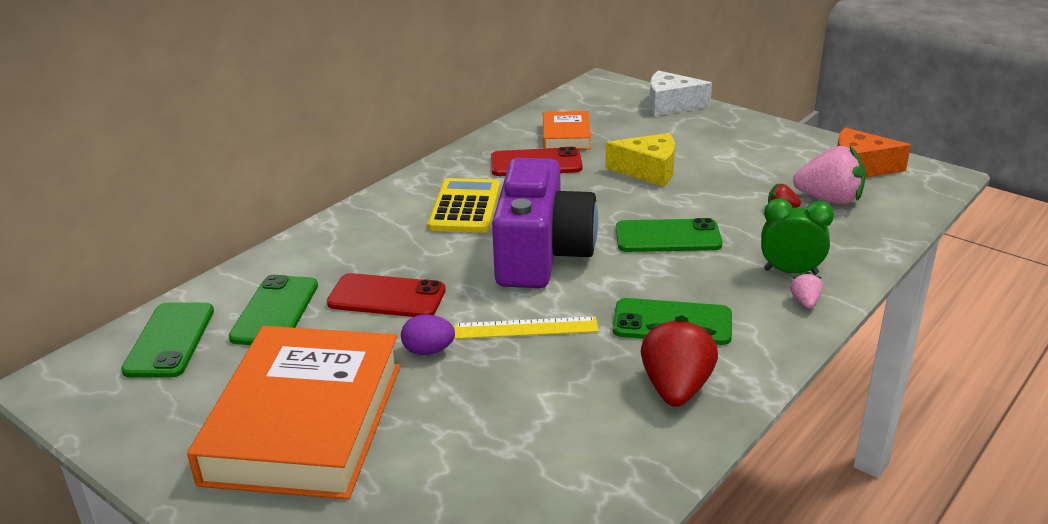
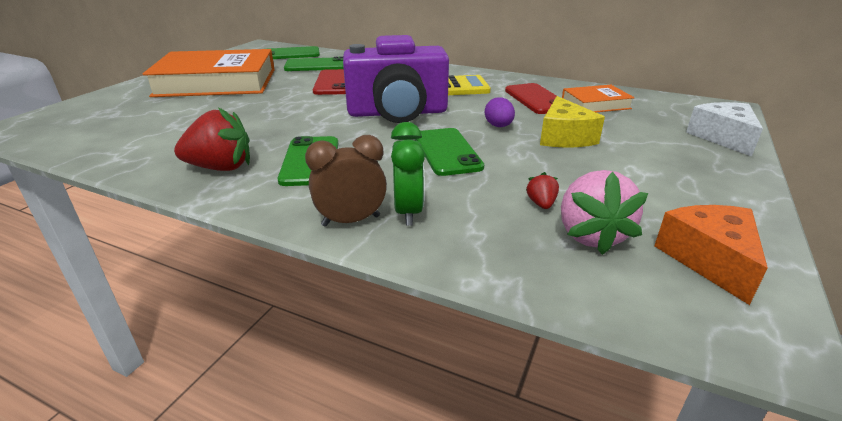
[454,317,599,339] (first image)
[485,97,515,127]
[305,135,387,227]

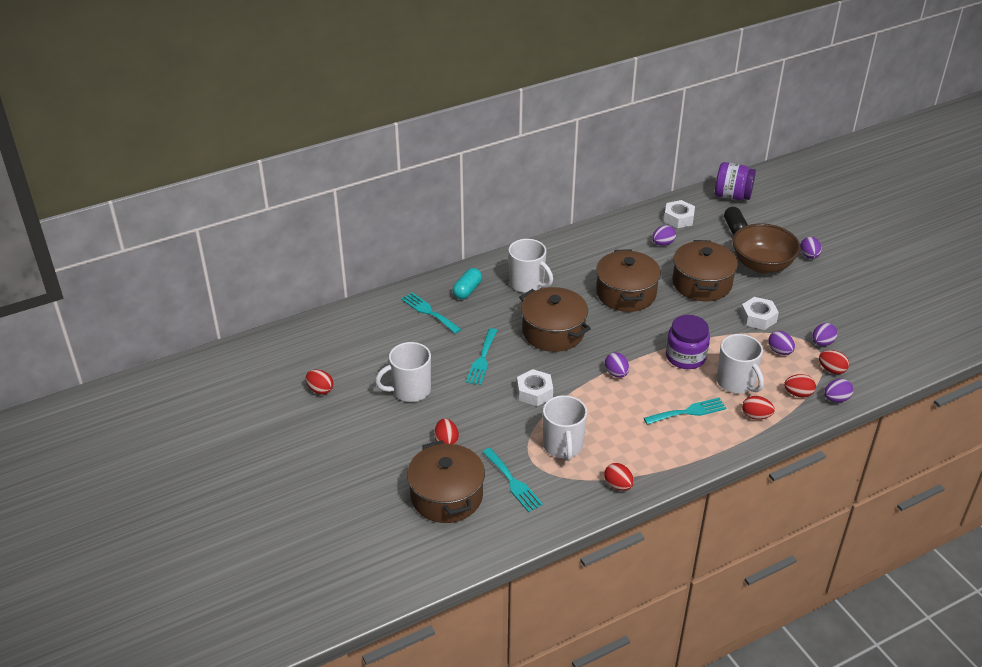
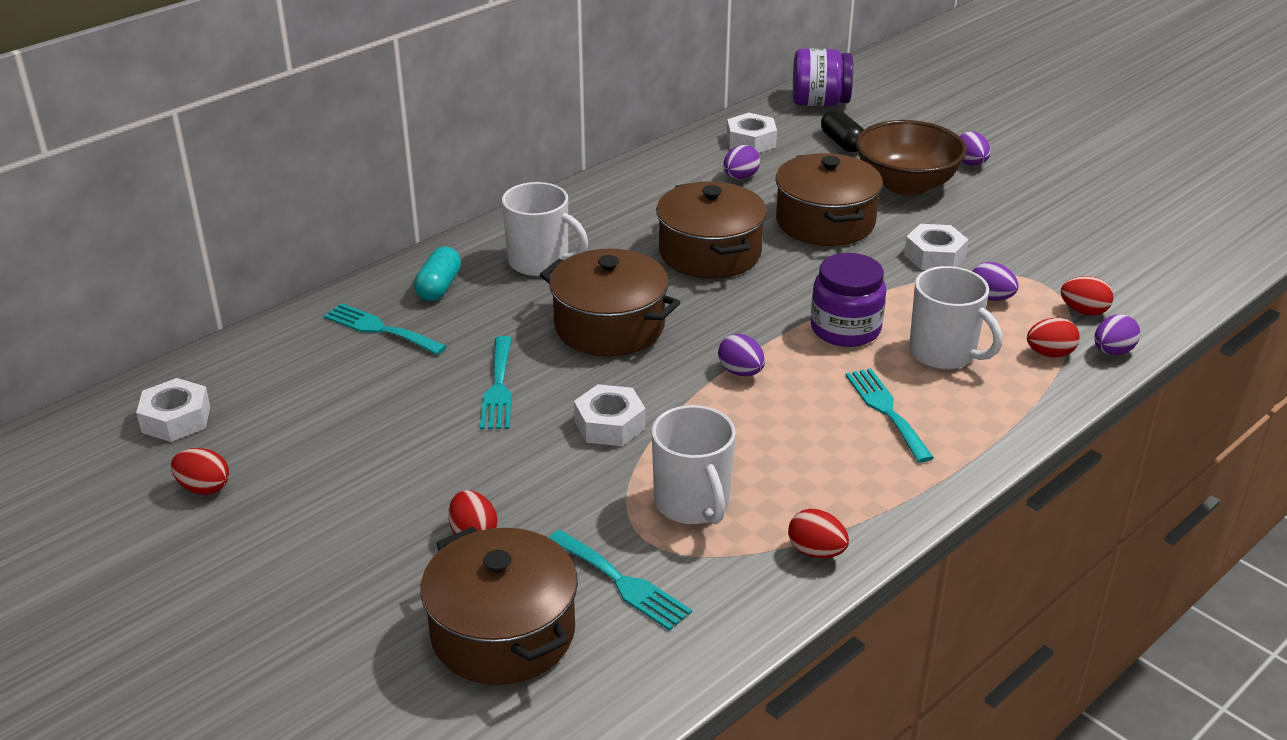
[375,342,431,402] (first image)
[742,396,775,420] (first image)
[812,323,837,346] (first image)
[136,378,210,442]
[845,368,934,463]

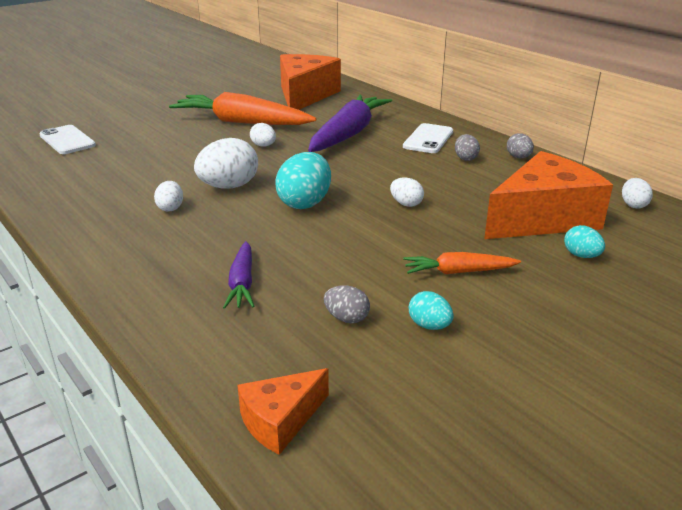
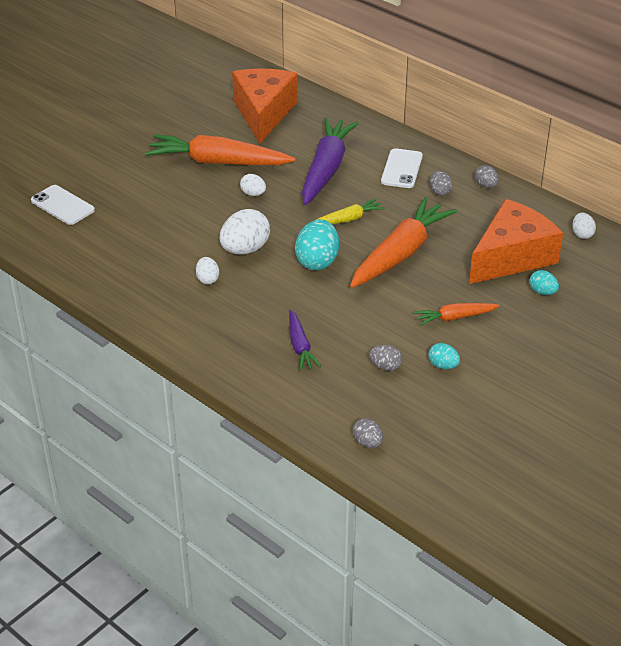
[316,198,385,224]
[353,418,383,448]
[350,197,457,288]

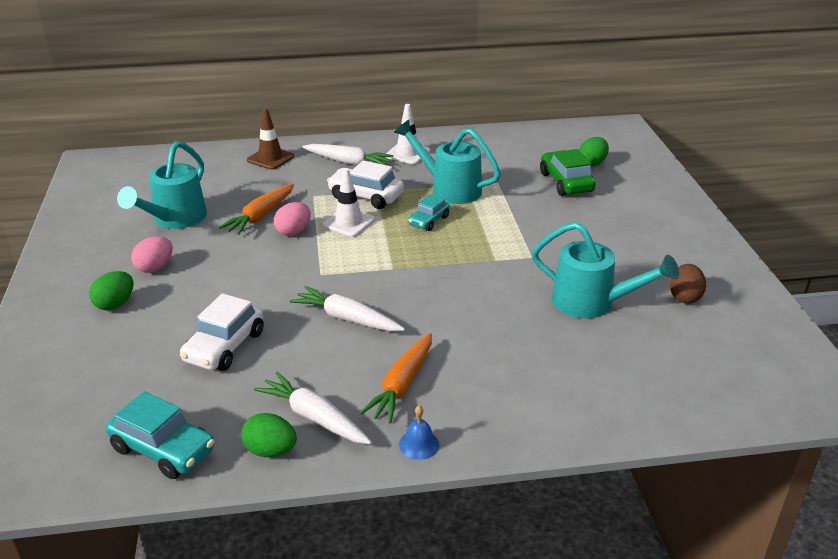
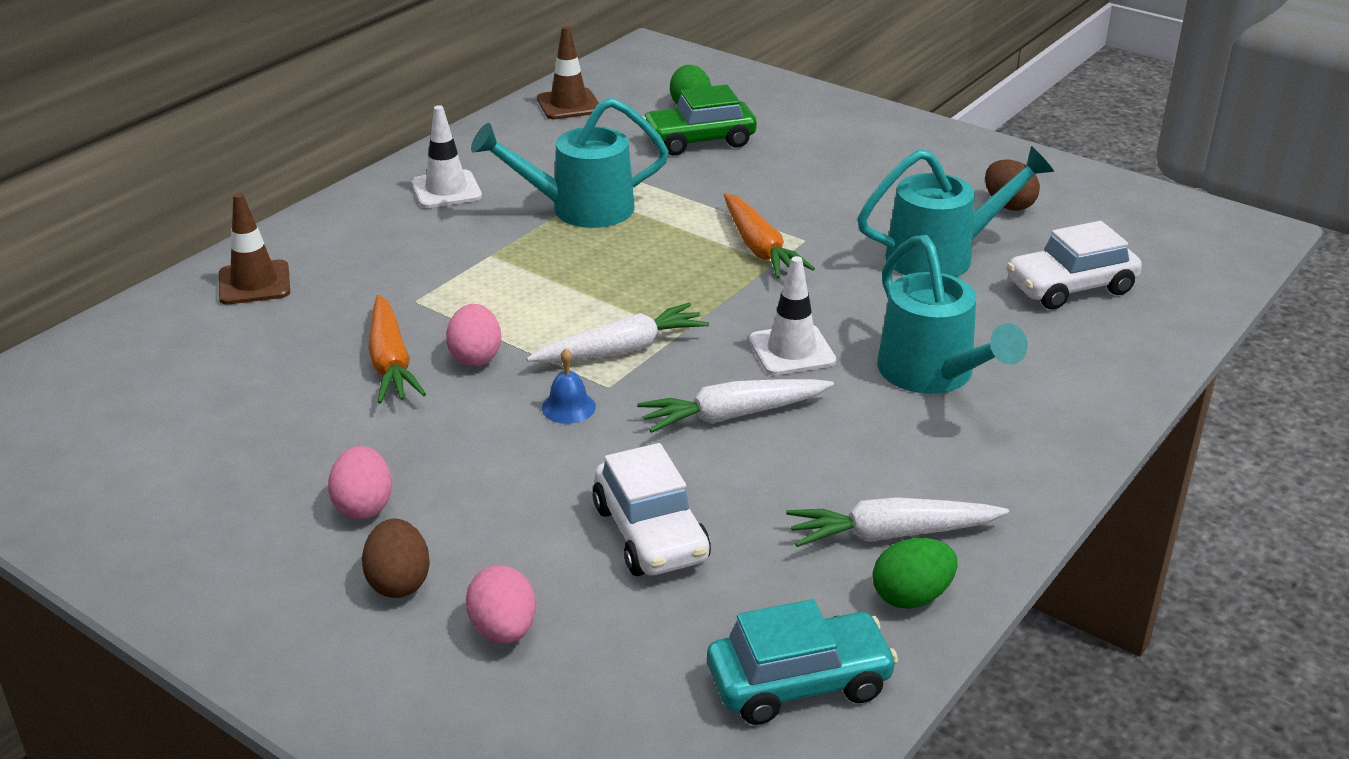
[408,194,449,231] (first image)
[466,565,536,644]
[537,26,599,119]
[877,235,1028,394]
[526,303,709,362]
[749,256,836,375]
[1006,221,1142,309]
[724,193,815,278]
[542,348,596,424]
[362,519,430,598]
[642,84,757,156]

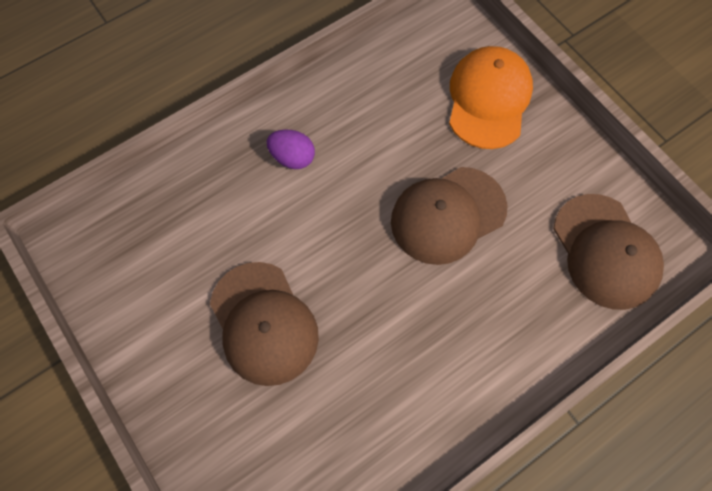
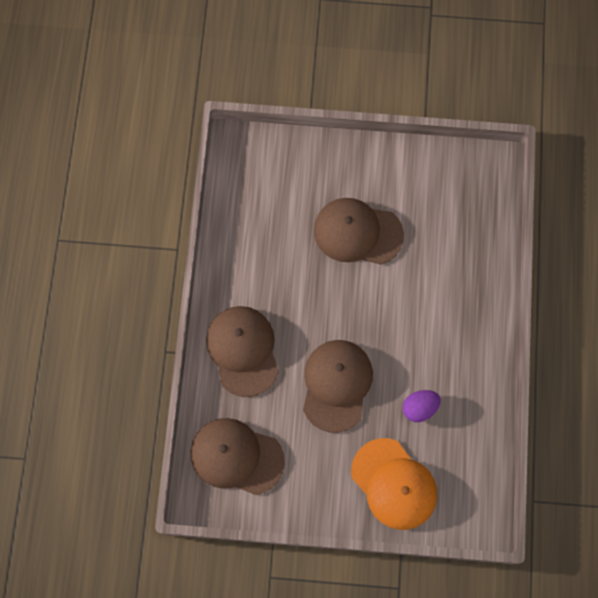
[206,306,279,397]
[403,390,441,422]

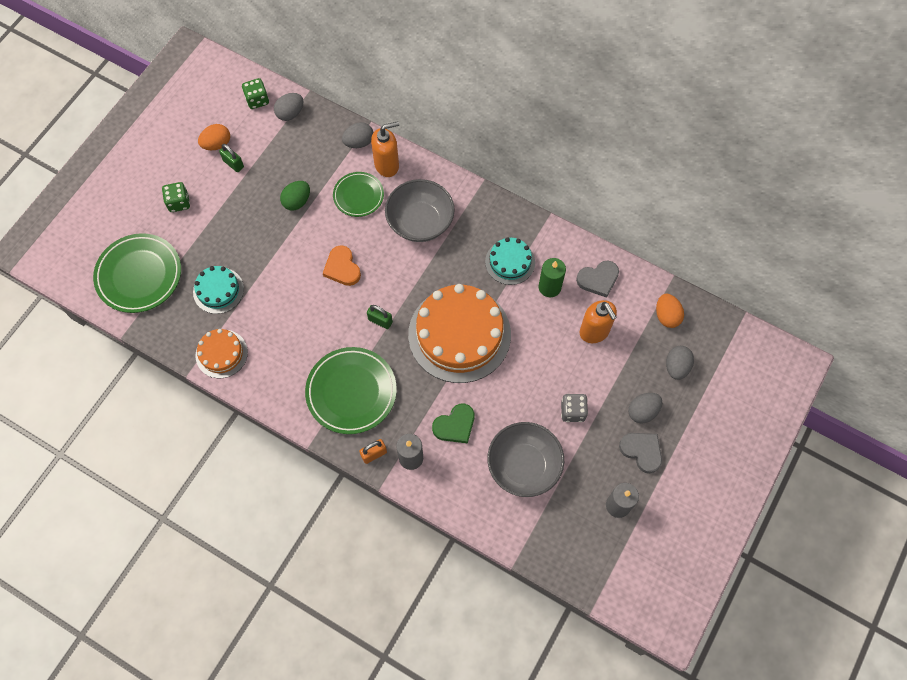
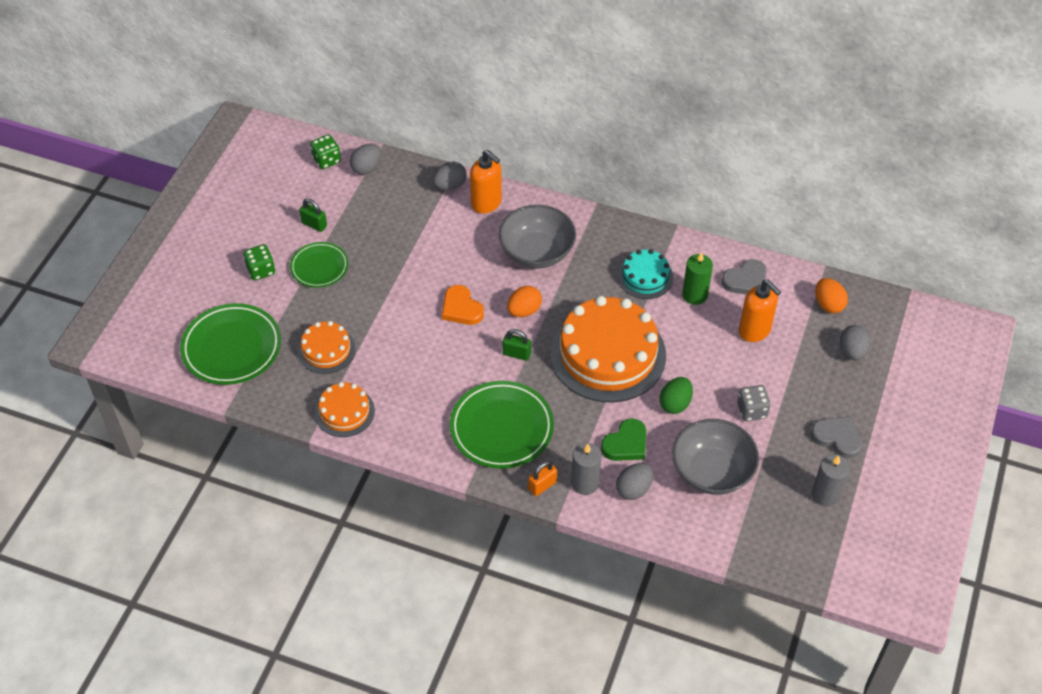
[507,286,542,317]
[660,377,693,414]
[290,242,348,288]
[616,463,653,500]
[297,321,356,374]
[470,150,502,213]

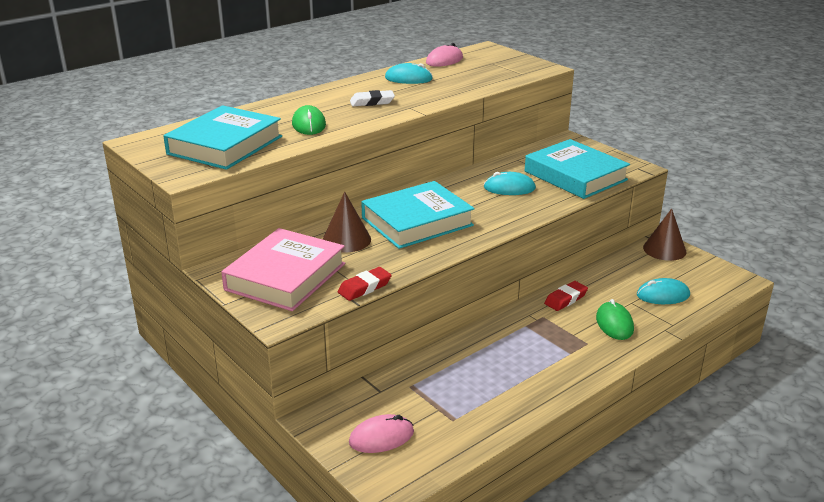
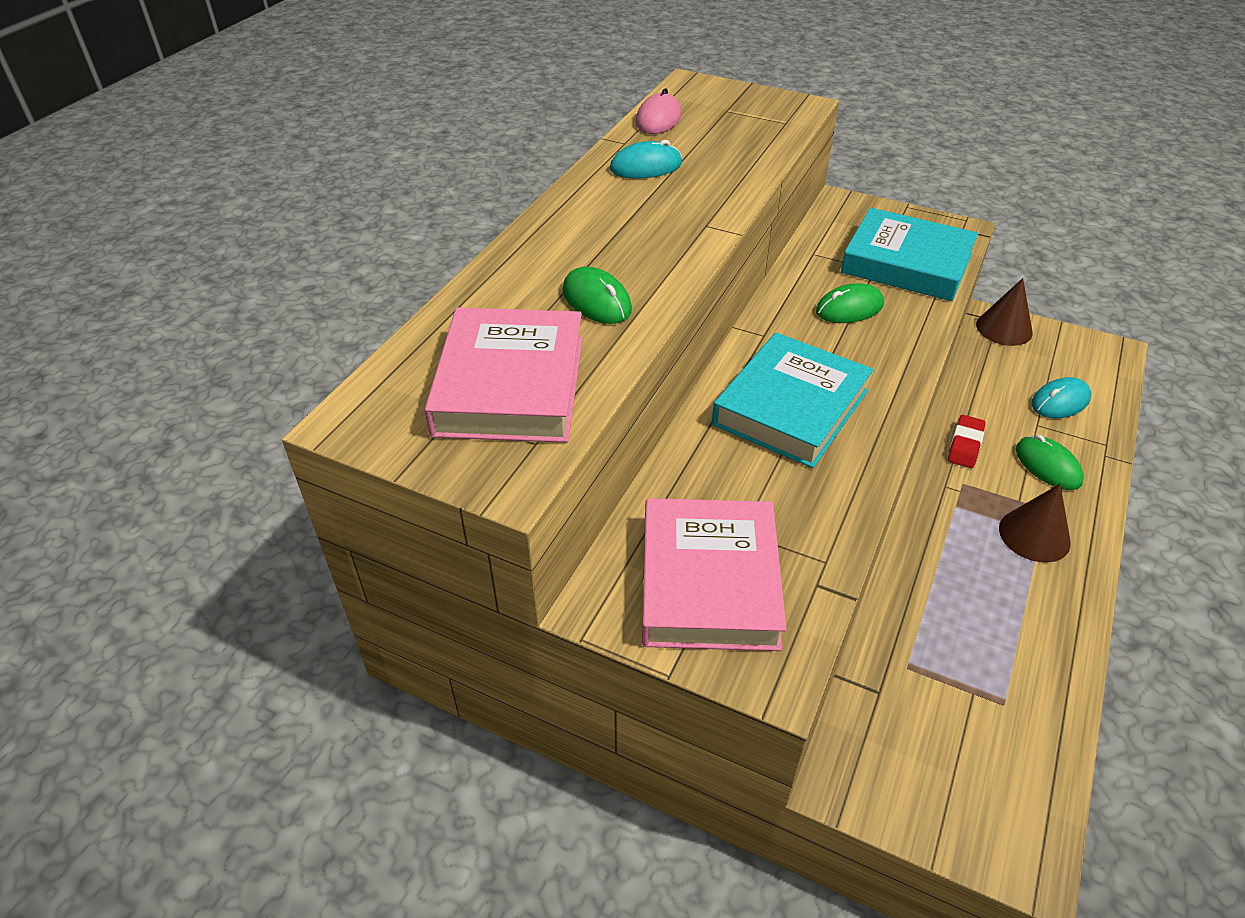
[338,267,392,301] (first image)
[349,414,414,453] (first image)
[350,90,395,106] (first image)
[999,484,1071,563]
[424,307,583,443]
[816,283,884,323]

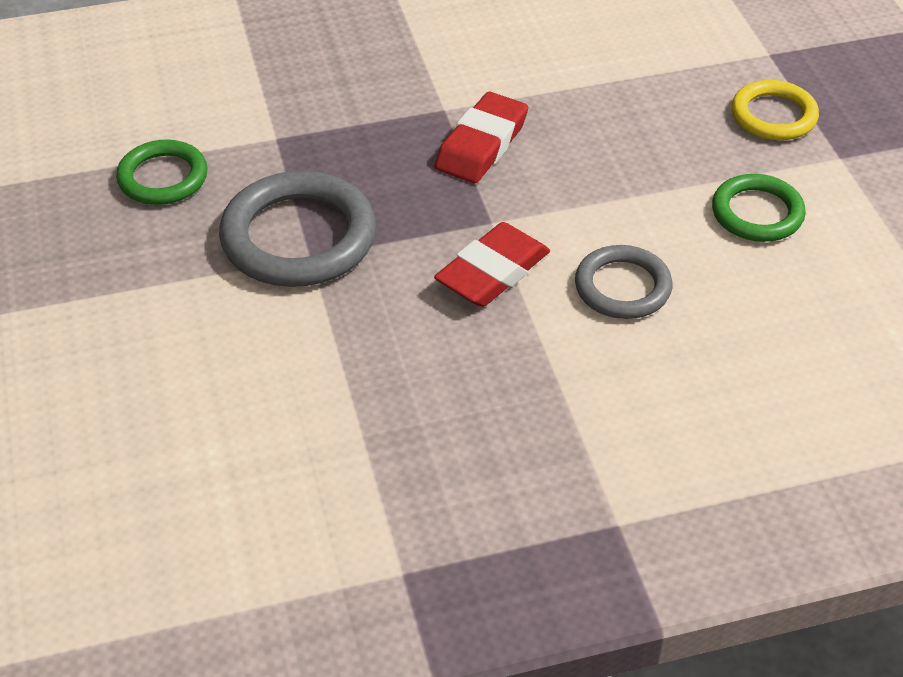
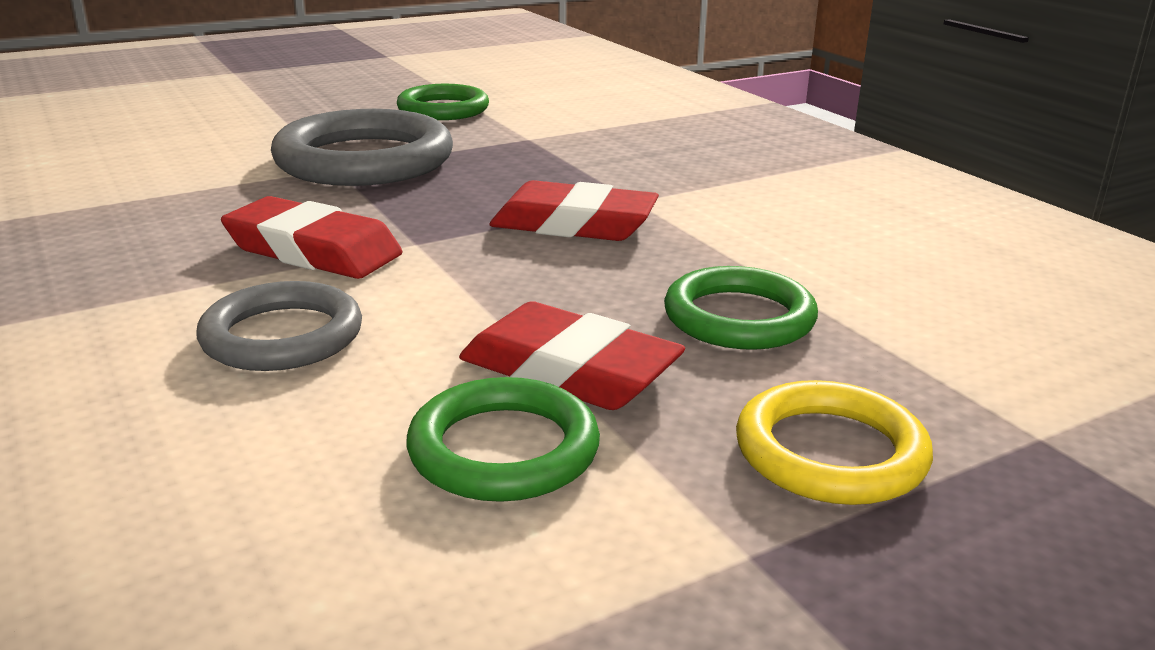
[459,301,685,410]
[664,266,818,350]

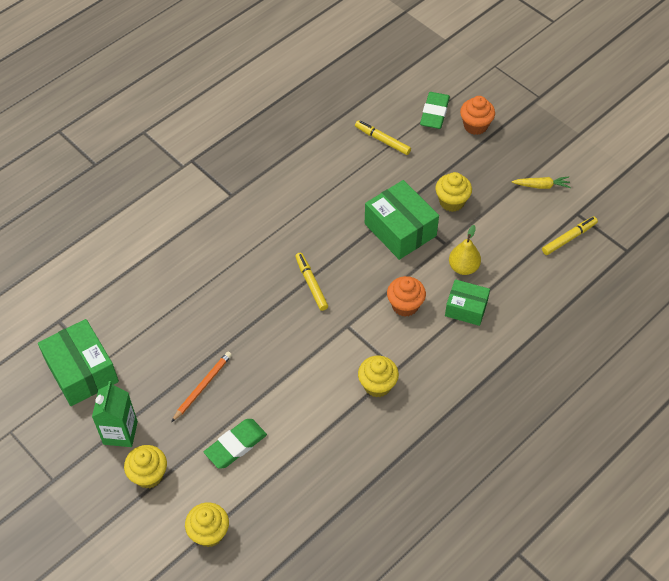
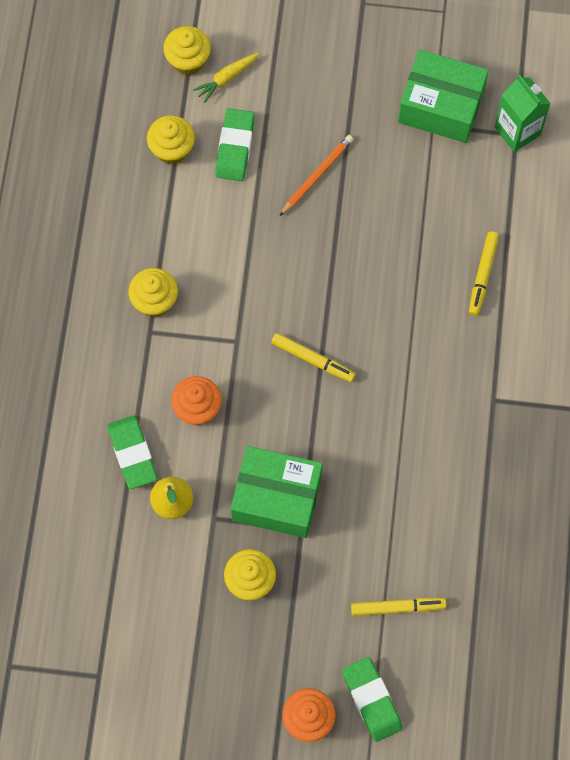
[495,75,551,152]
[147,115,195,165]
[193,53,259,103]
[469,231,499,316]
[107,416,158,489]
[280,135,353,216]

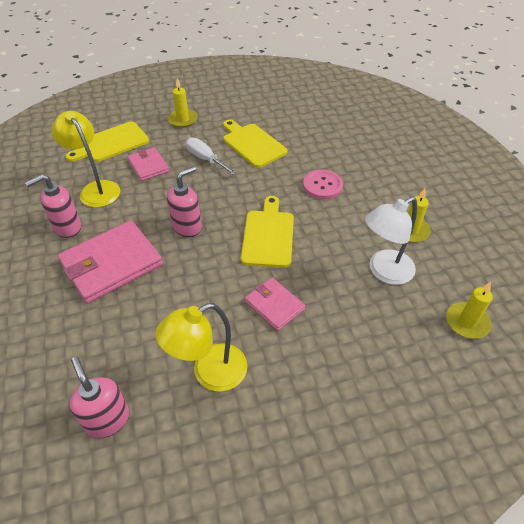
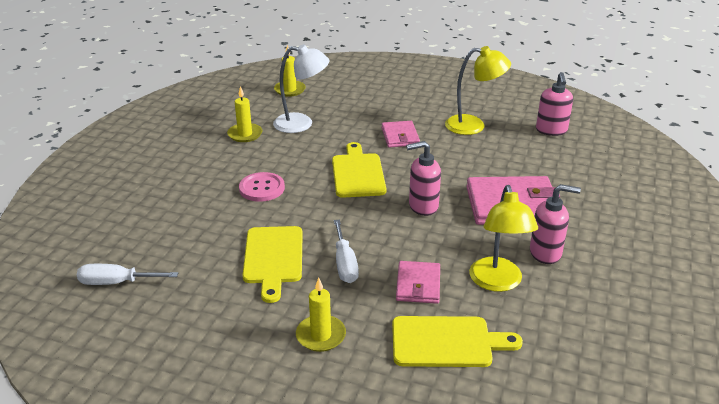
[77,264,178,285]
[332,142,386,198]

